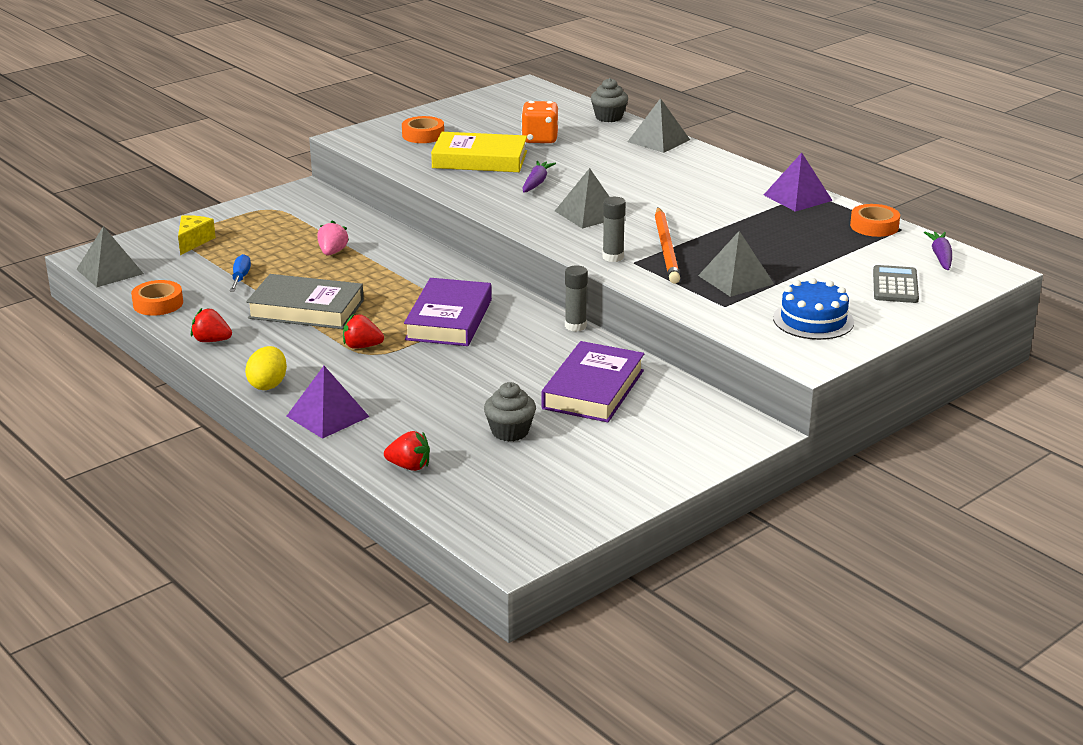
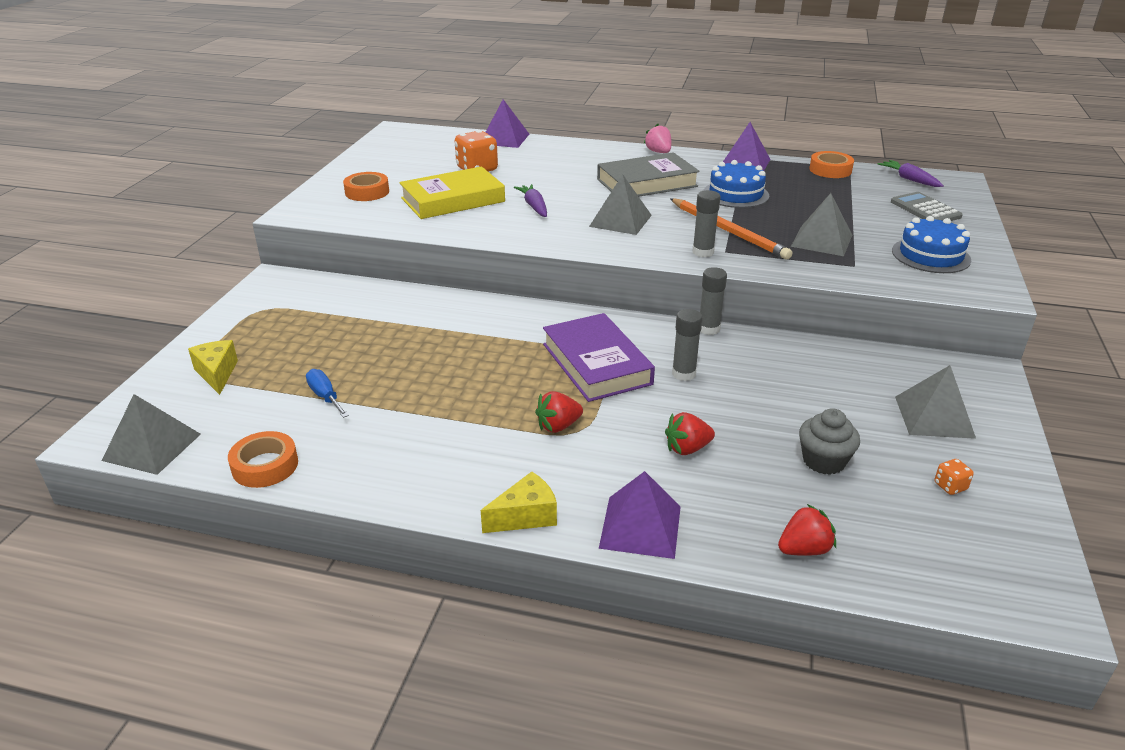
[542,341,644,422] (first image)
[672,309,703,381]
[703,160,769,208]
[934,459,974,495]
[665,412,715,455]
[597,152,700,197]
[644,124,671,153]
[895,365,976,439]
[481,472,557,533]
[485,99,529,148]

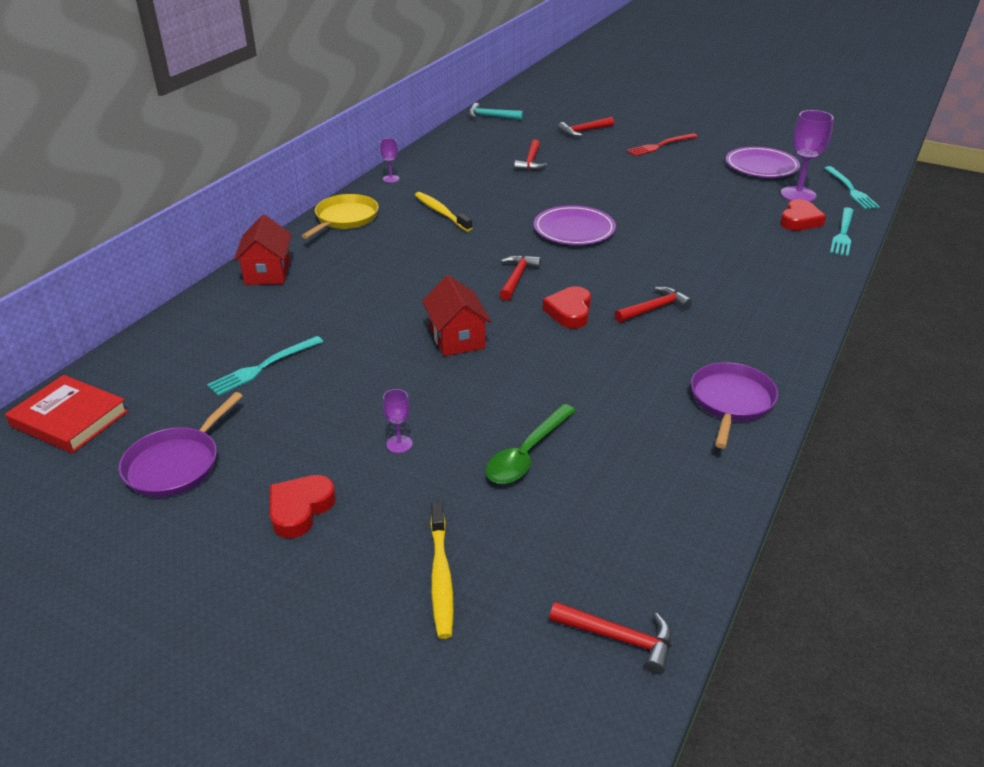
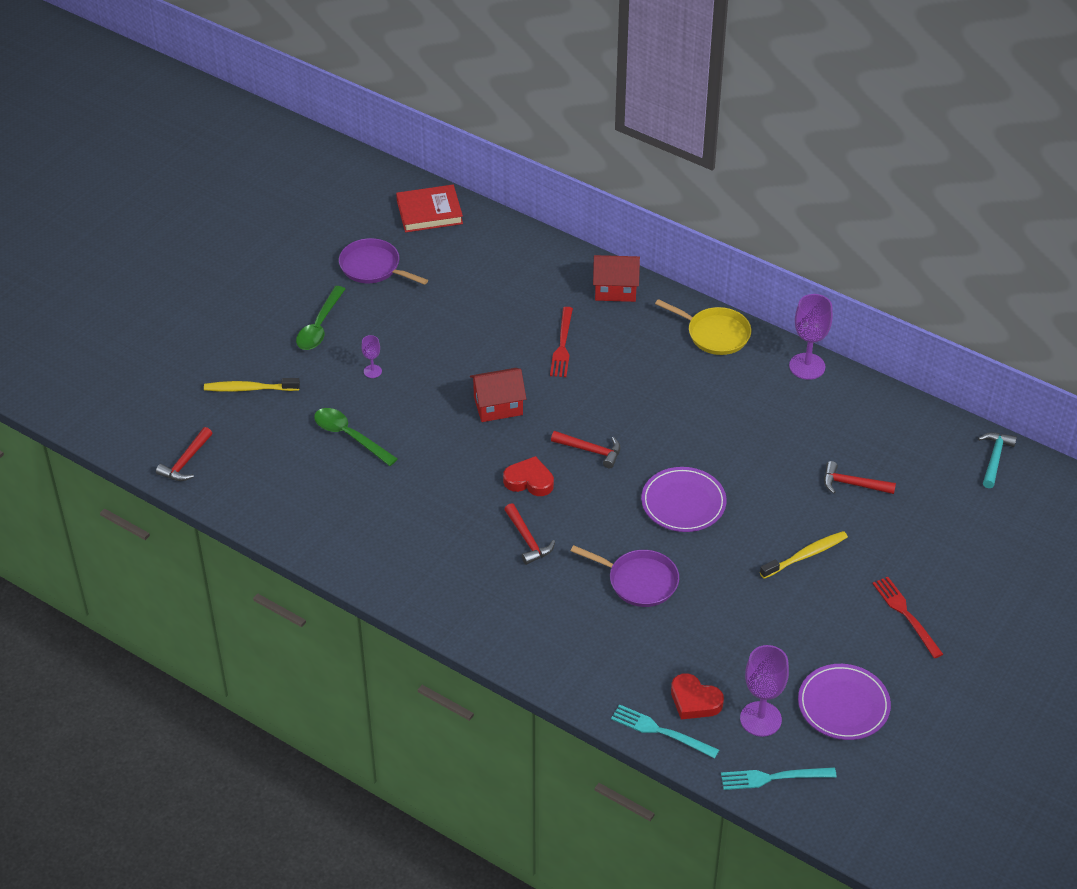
[207,336,323,396] (first image)
[558,117,614,137] (first image)
[550,307,573,377]
[760,531,848,579]
[571,545,679,607]
[296,286,345,350]
[396,185,463,232]
[789,294,833,380]

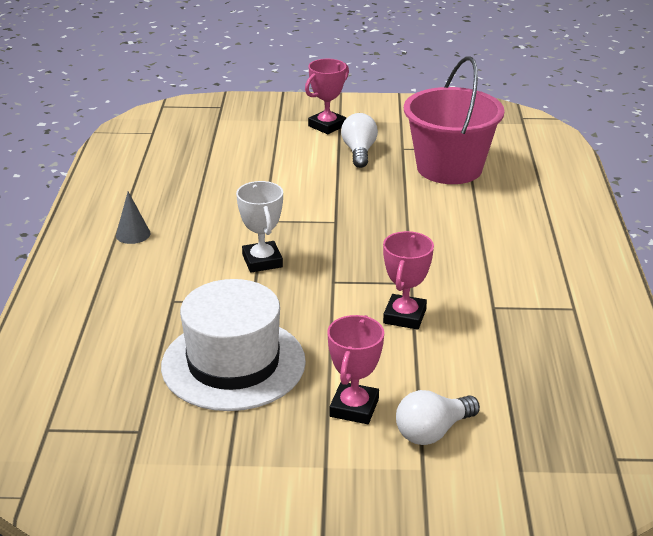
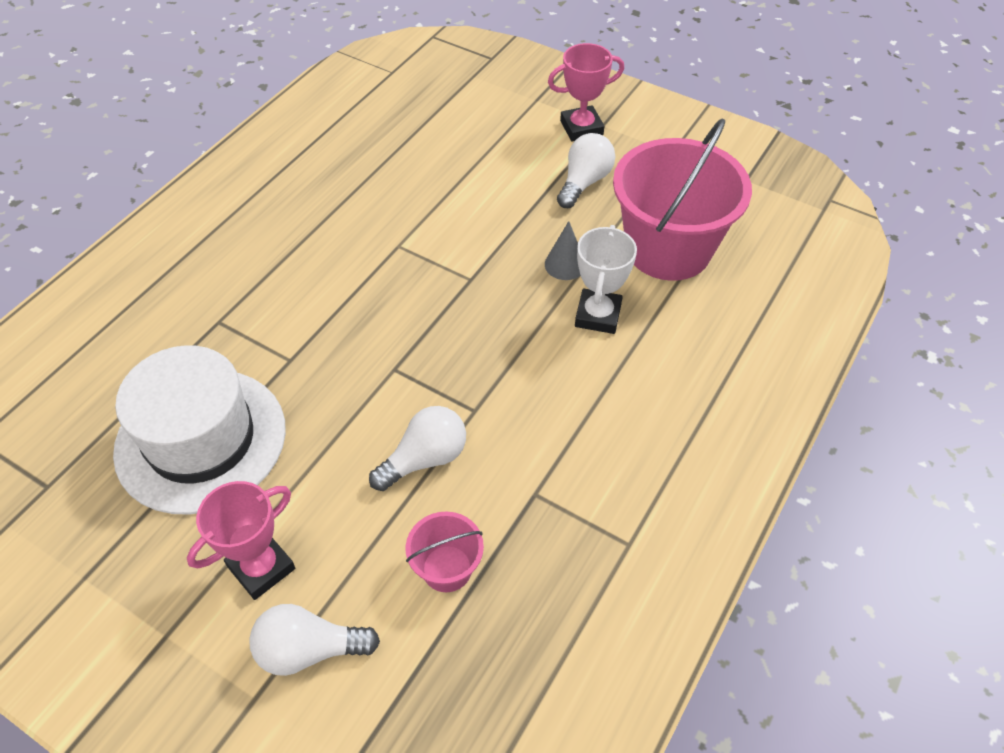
[406,511,484,592]
[545,221,581,280]
[575,225,637,334]
[369,406,466,491]

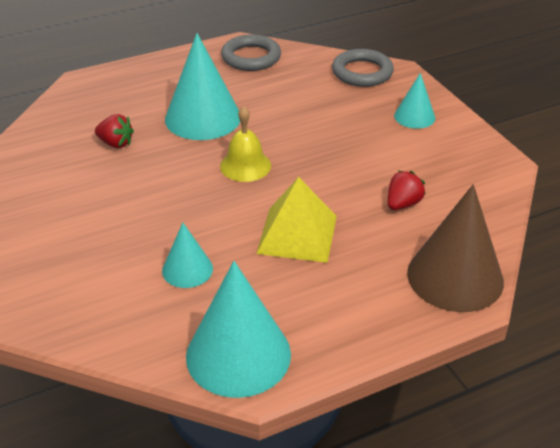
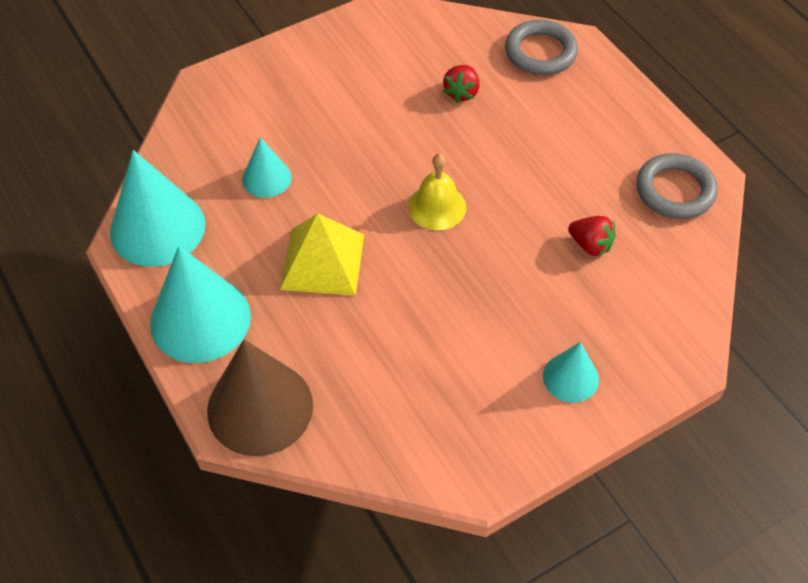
[150,246,251,363]
[505,20,578,75]
[568,216,616,257]

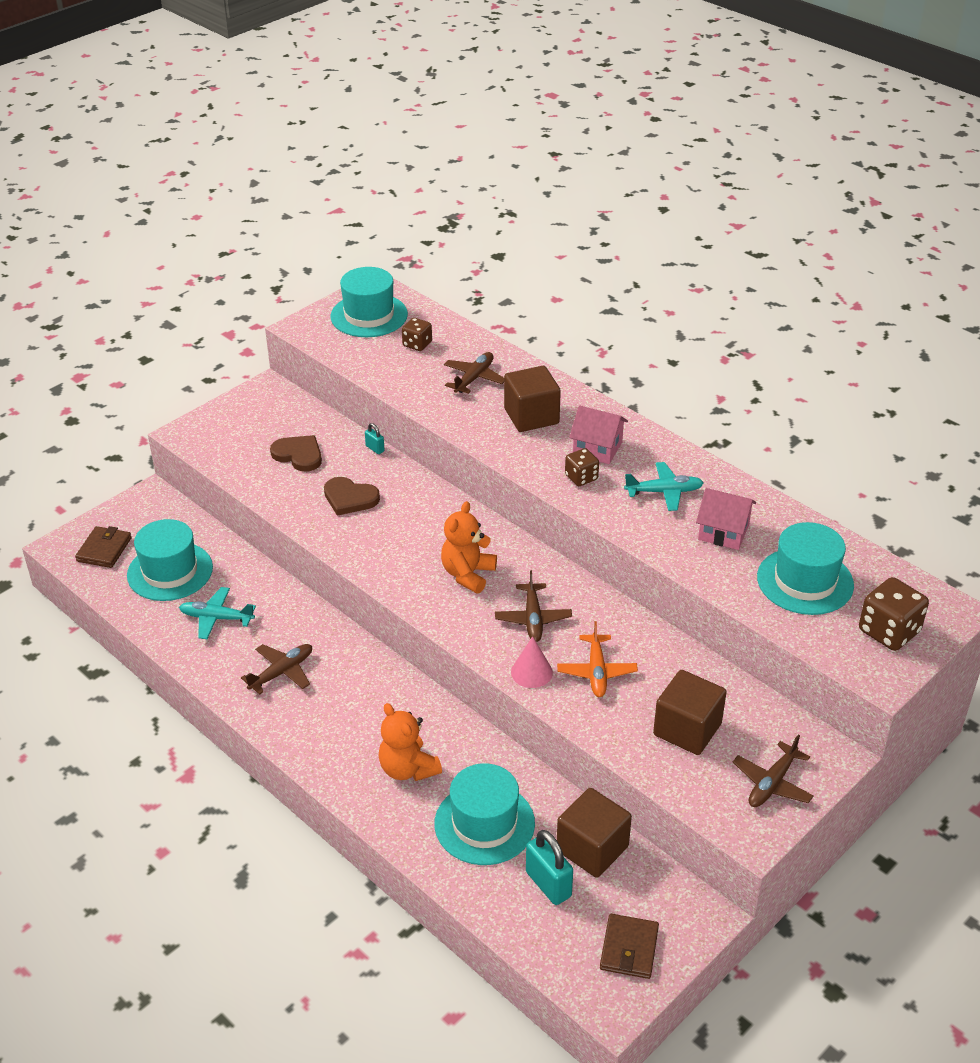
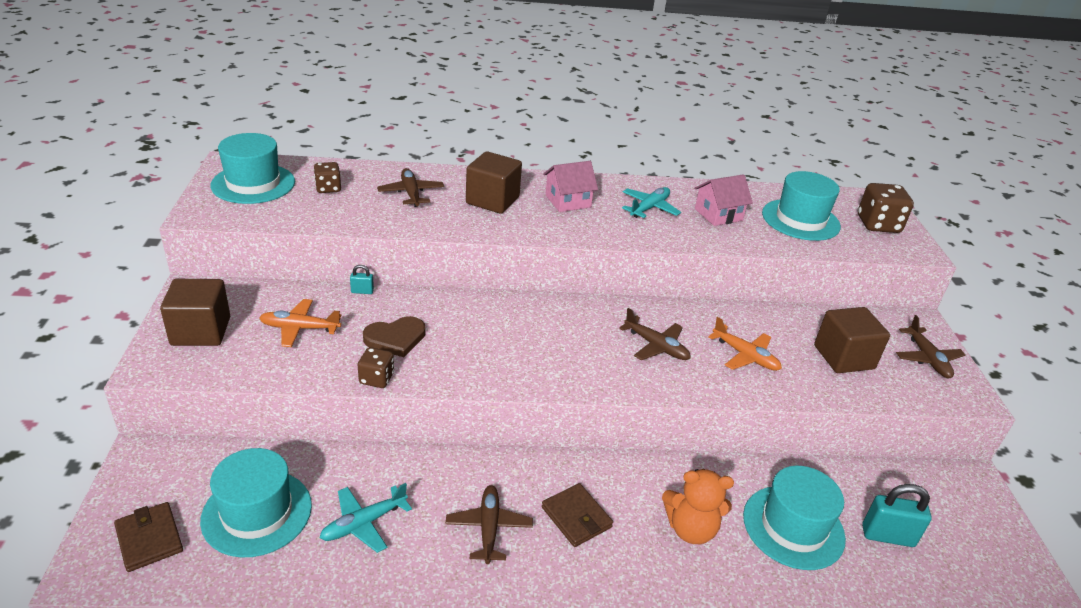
[441,501,497,593] (first image)
[511,636,553,688] (first image)
[160,279,230,346]
[358,347,394,388]
[542,483,613,547]
[259,299,341,347]

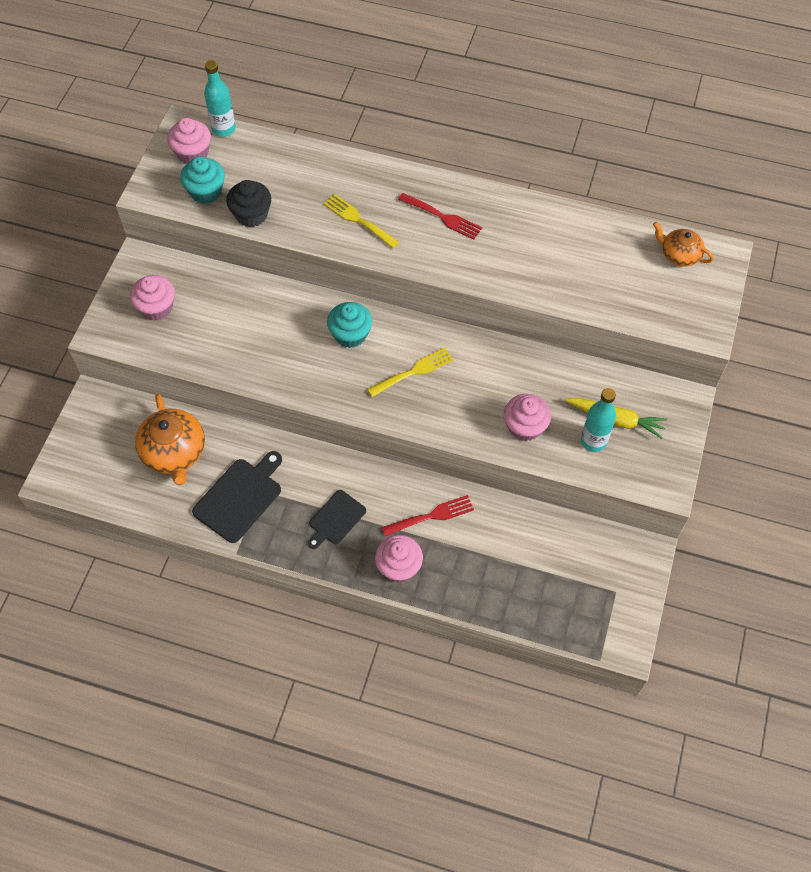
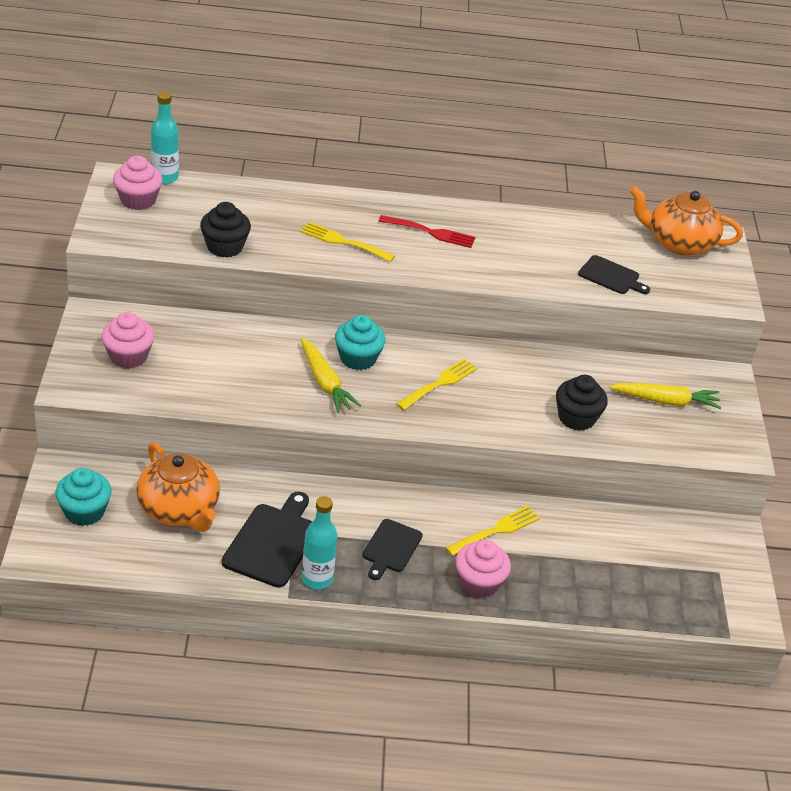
[300,338,361,413]
[578,255,650,294]
[55,468,111,526]
[302,496,338,590]
[446,506,540,556]
[556,375,608,431]
[630,186,743,256]

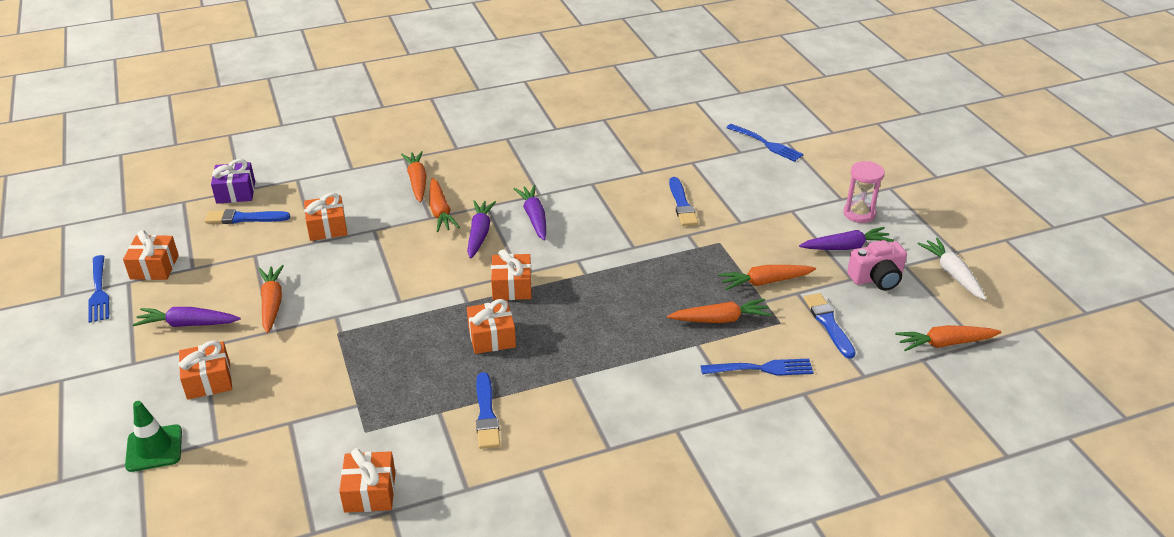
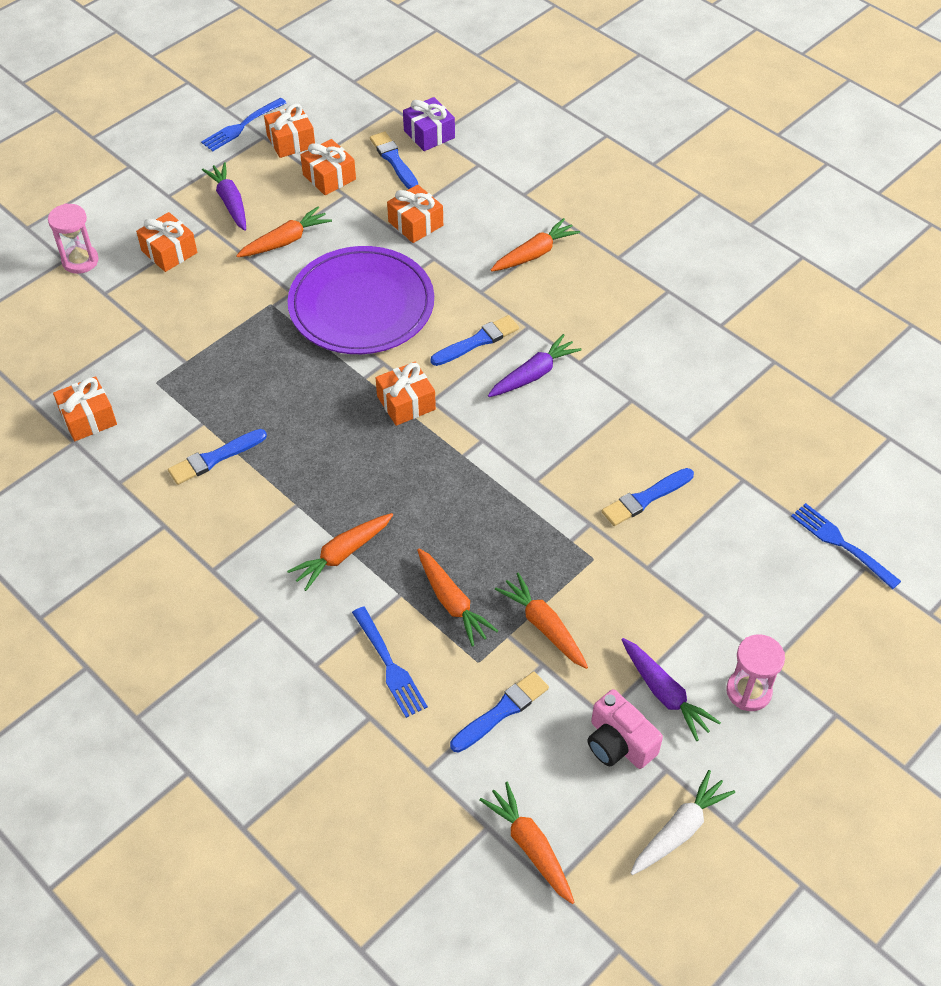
[288,246,434,354]
[287,513,393,591]
[300,139,356,195]
[48,203,99,274]
[431,315,519,366]
[791,503,901,589]

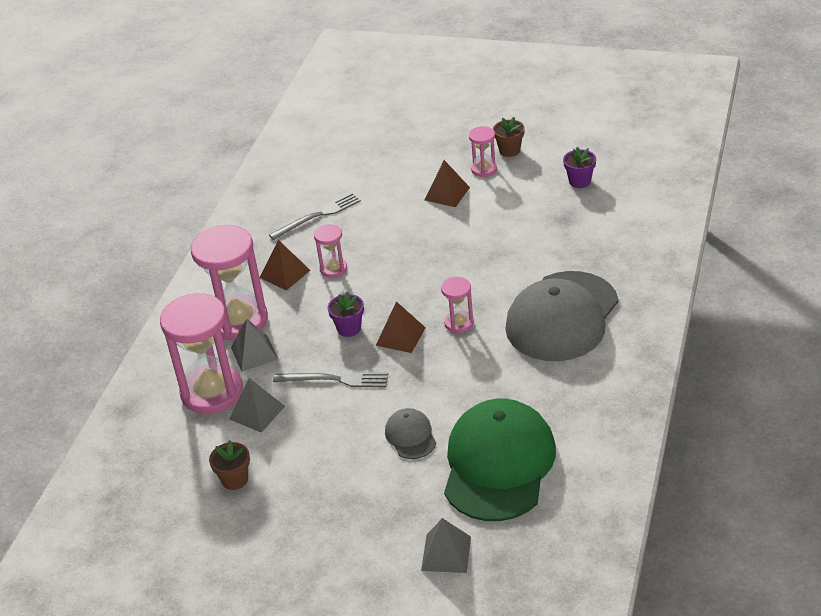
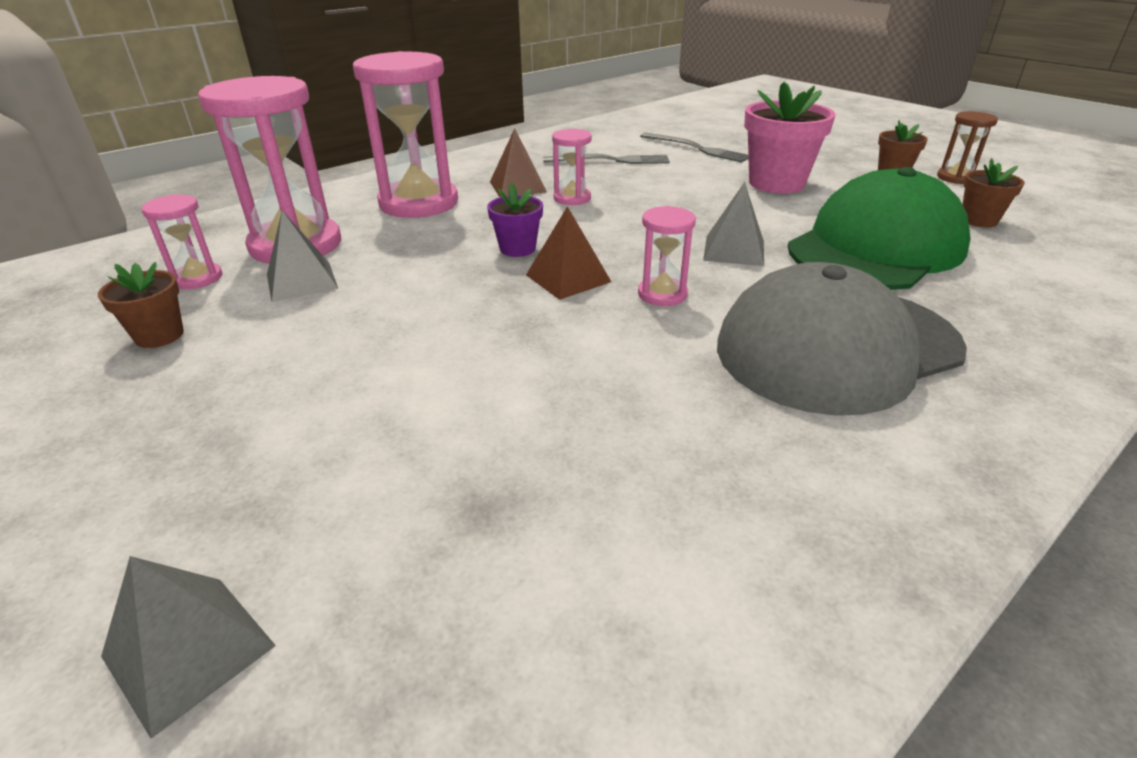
[385,408,436,459] (first image)
[937,111,998,184]
[703,182,764,266]
[640,133,749,163]
[788,167,971,290]
[141,195,222,289]
[744,82,835,193]
[962,158,1025,228]

